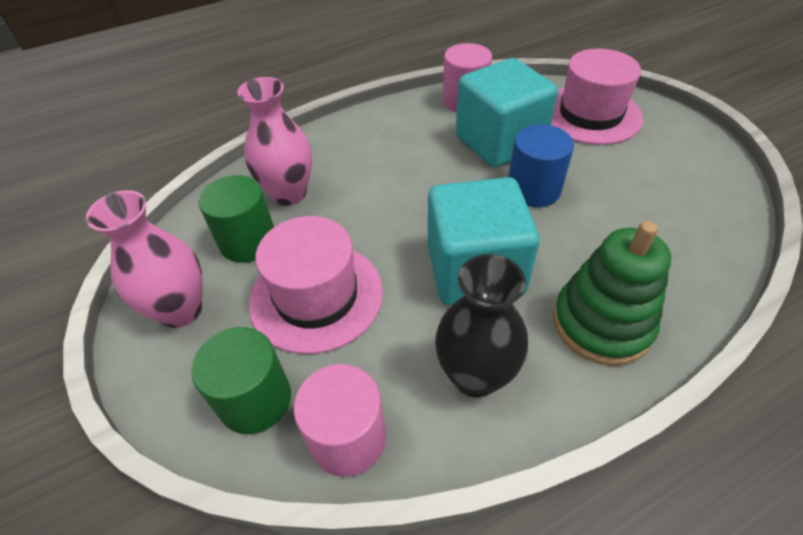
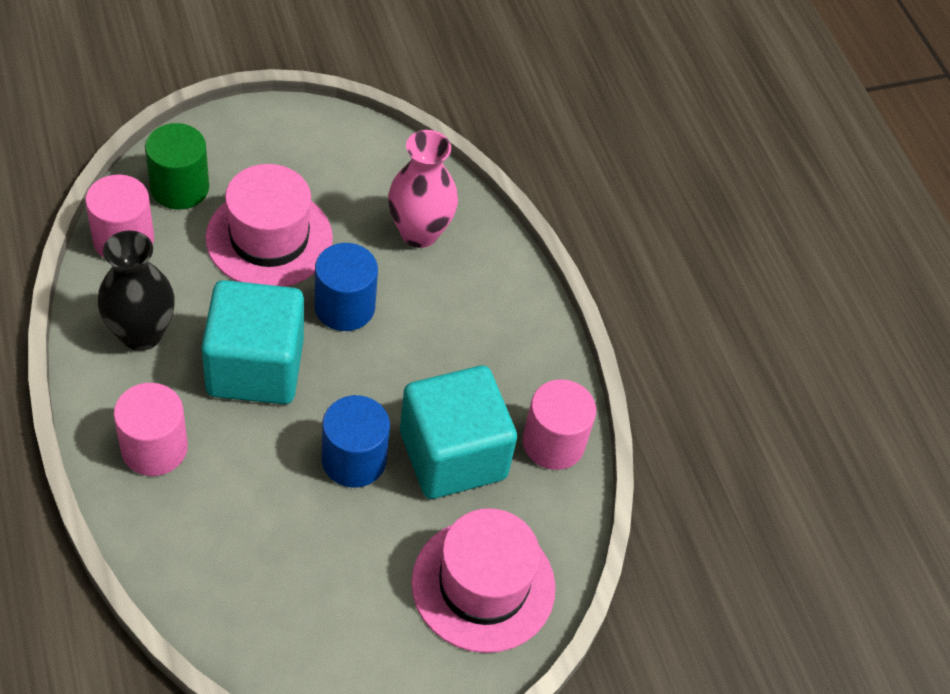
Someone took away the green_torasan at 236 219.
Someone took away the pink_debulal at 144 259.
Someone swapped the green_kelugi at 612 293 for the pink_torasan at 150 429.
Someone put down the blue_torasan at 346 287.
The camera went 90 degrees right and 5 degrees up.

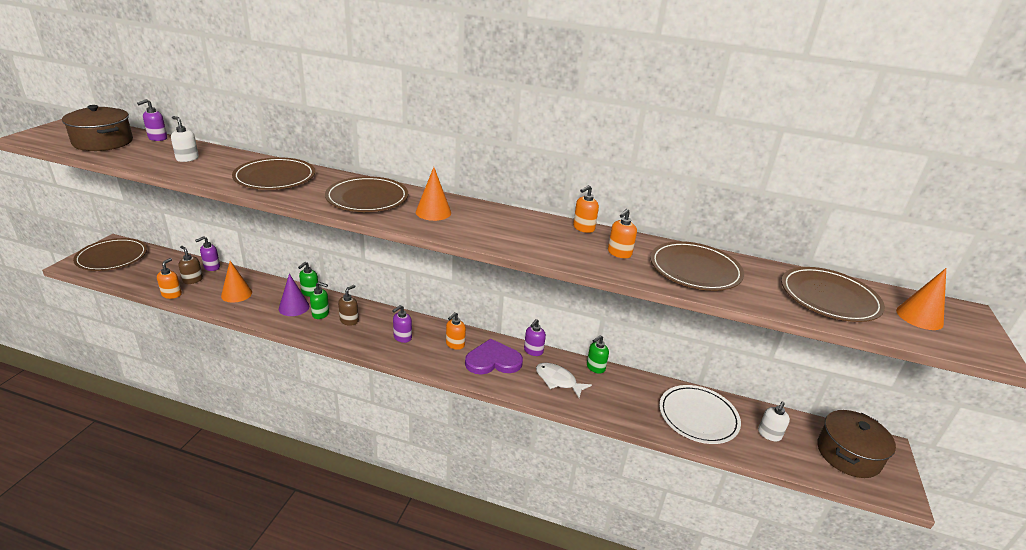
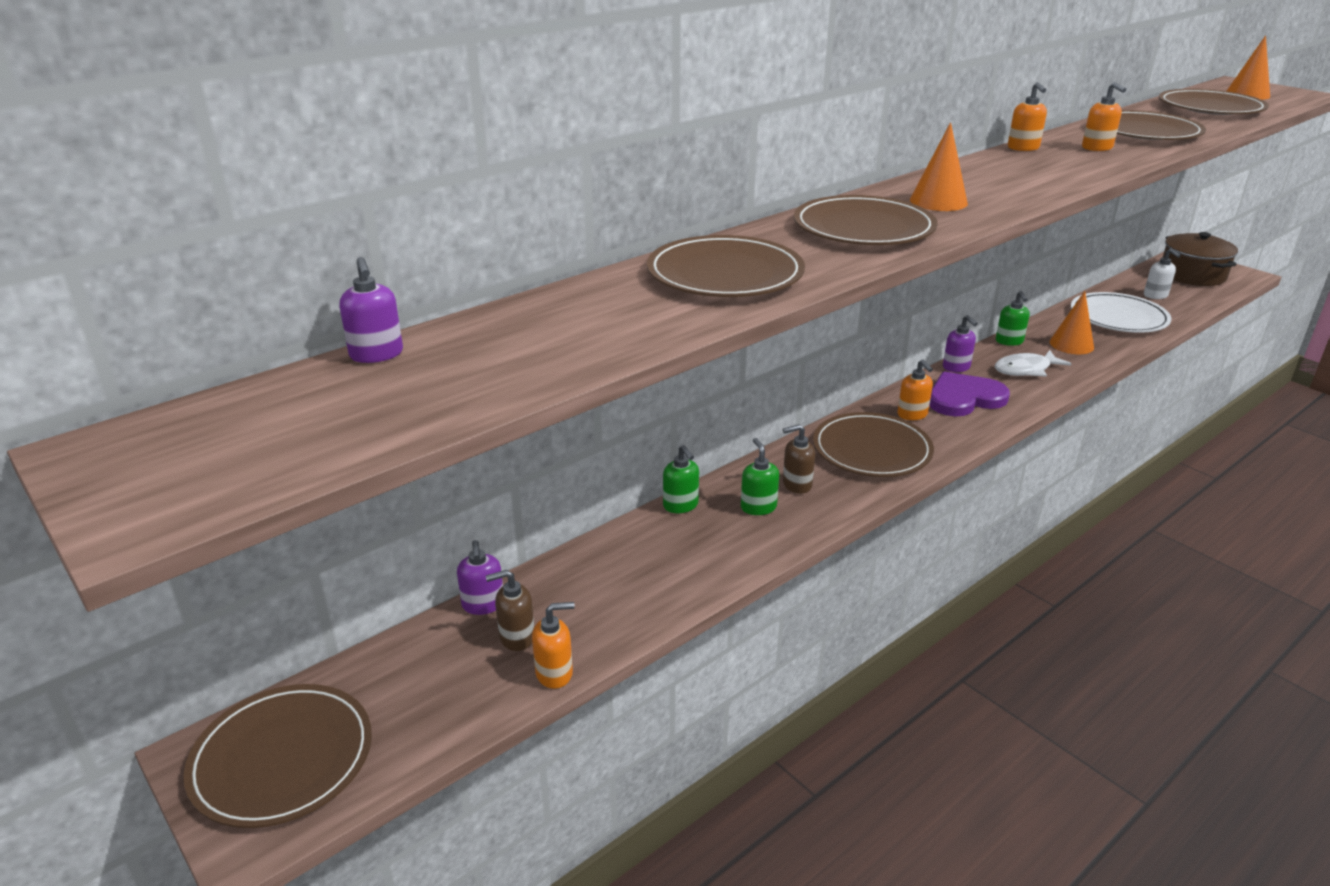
Someone took away the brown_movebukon at 97 128.
Someone took away the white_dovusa at 185 139.
Someone rotated the orange_dovusa at 169 278 by 120 degrees clockwise.
Someone carried the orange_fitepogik from 236 282 to 1072 322.
Someone took away the purple_fitepogik at 294 295.
Someone rotated the green_dovusa at 319 300 by 60 degrees counterclockwise.
Someone rotated the brown_dovusa at 348 305 by 75 degrees counterclockwise.
Someone swapped the purple_dovusa at 402 324 for the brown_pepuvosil at 873 444.
Someone rotated the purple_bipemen at 494 357 by 45 degrees clockwise.
The camera went 55 degrees left and 0 degrees up.

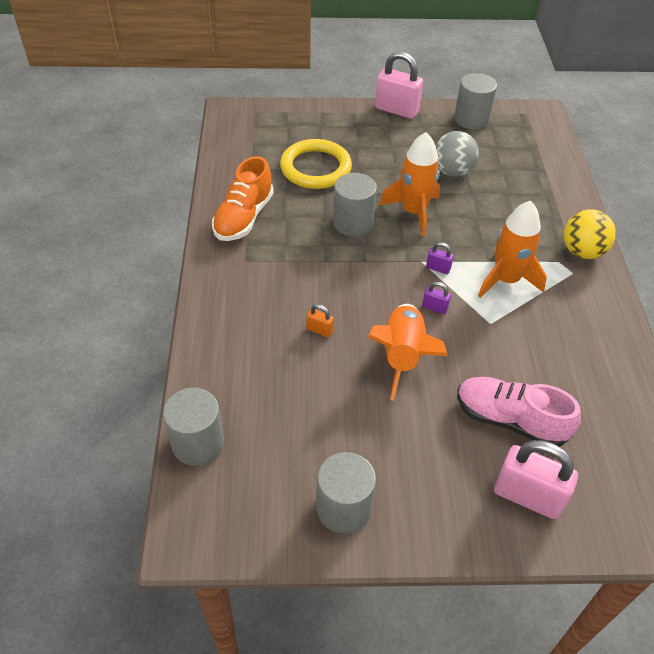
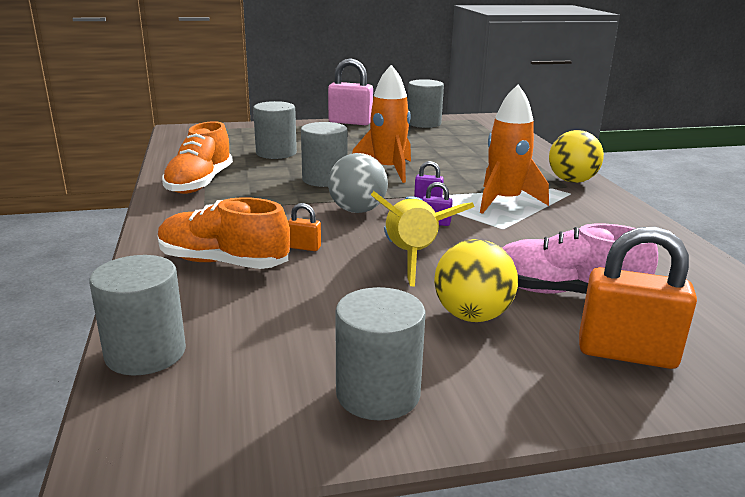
Someone carried the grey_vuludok from 457 154 to 358 183.
Someone swapped the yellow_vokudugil at 316 164 for the grey_torasan at 275 130.
Someone repainted the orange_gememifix at 408 352, which became the yellow_gememifix at 422 239.
Someone repainted the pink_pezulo at 536 479, which became the orange_pezulo at 638 298.
Someone put down the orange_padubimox at 224 233.
Someone put down the yellow_vuludok at 476 280.
The camera went 10 degrees left and 25 degrees down.

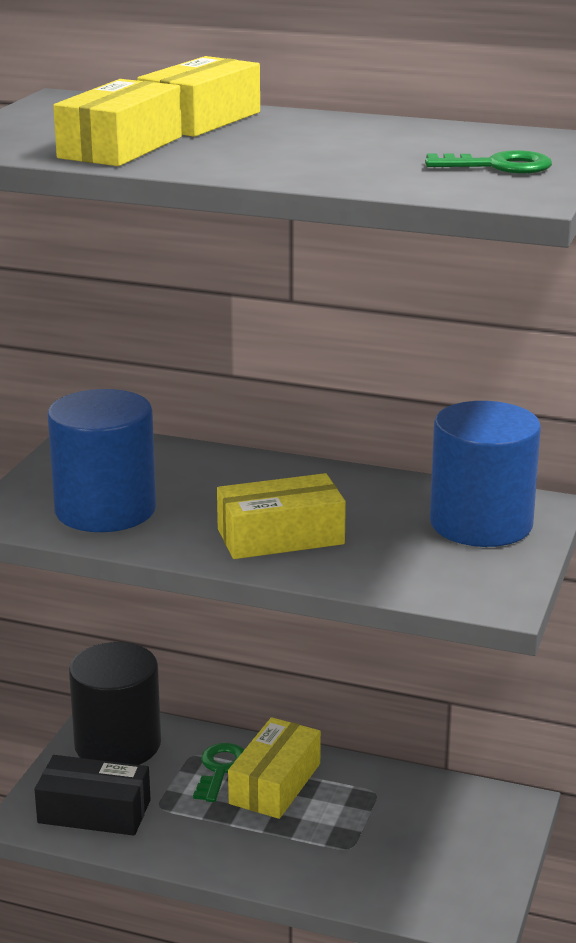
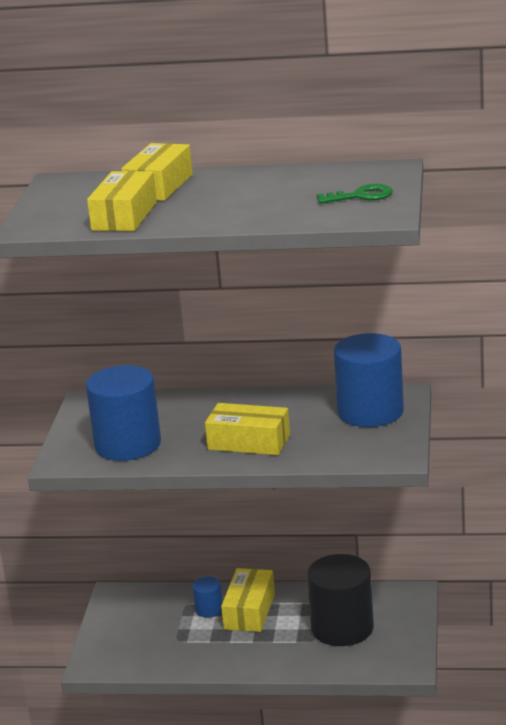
Someone rotated the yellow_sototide at 281 516 by 45 degrees clockwise.
Someone carried the black_torasan from 115 703 to 340 600.
Someone swapped the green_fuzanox at 218 772 for the blue_torasan at 208 597.
Someone took away the black_sototide at 92 795.
The camera went 10 degrees left and 0 degrees up.

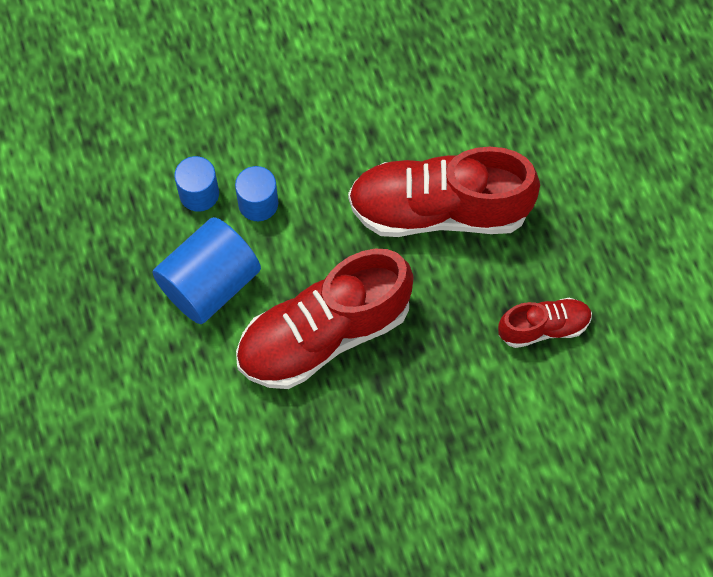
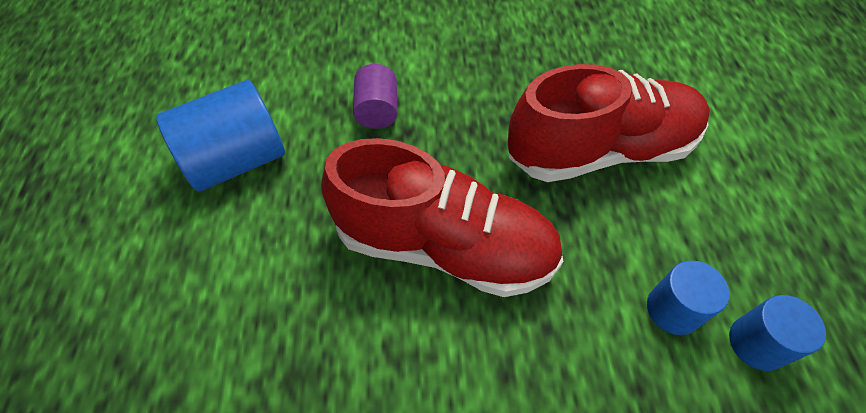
Someone carried the blue_torasan from 207 270 to 220 136.
Someone swapped the red_padubimox at 545 323 for the purple_torasan at 375 96.
The camera went 165 degrees left and 10 degrees down.

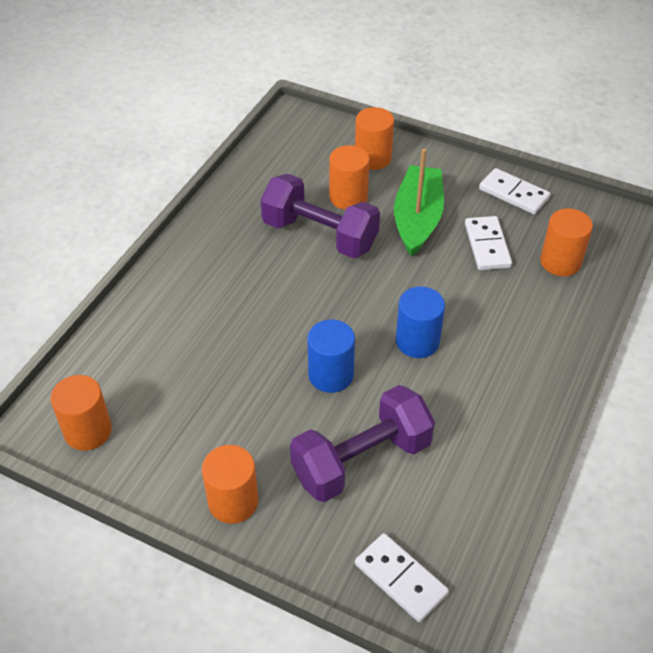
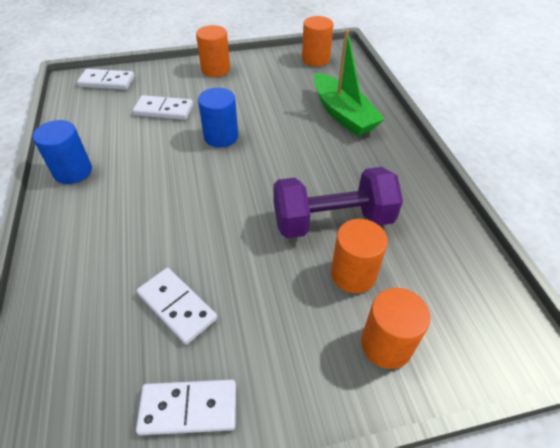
Someone carried the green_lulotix from 419 203 to 349 82.
Someone took away the orange_torasan at 566 242.
Someone carried the blue_torasan from 420 322 to 62 152.
Someone swapped the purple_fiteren at 362 443 for the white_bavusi at 163 107.
The camera went 140 degrees right and 0 degrees up.

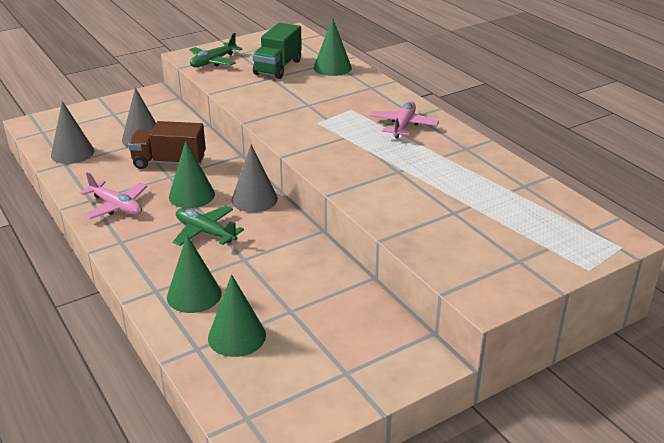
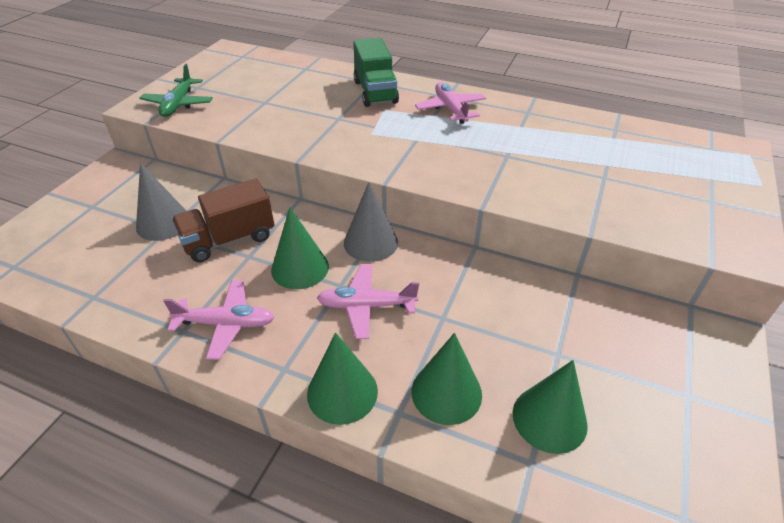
Someone carried the green_fitepogik from 333 47 to 342 378.
Someone carried the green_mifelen from 277 51 to 376 72.
Someone took away the grey_fitepogik at 73 132.
Someone repainted the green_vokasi at 208 226, which became the pink_vokasi at 368 301.
The camera went 35 degrees left and 10 degrees up.

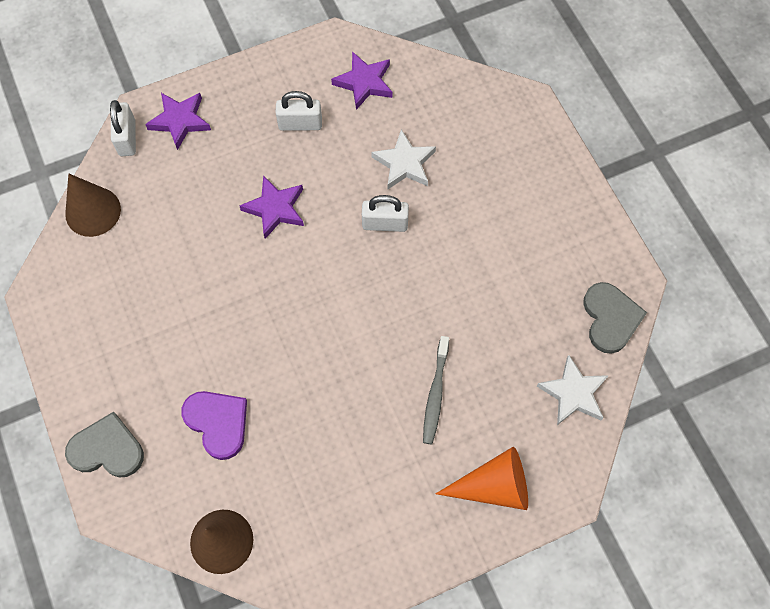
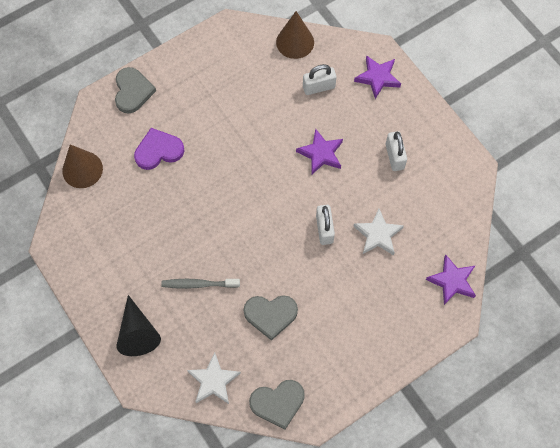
Someone carried the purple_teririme from 361 81 to 451 280.
Someone carried the white_pezulo from 123 128 to 320 79.
Someone rotated the purple_bipemen at 214 425 by 150 degrees counterclockwise.
Someone repainted the orange_fitepogik at 482 478, which became the black_fitepogik at 139 325.
Someone put down the grey_bipemen at 270 318.
The camera went 80 degrees right and 0 degrees up.

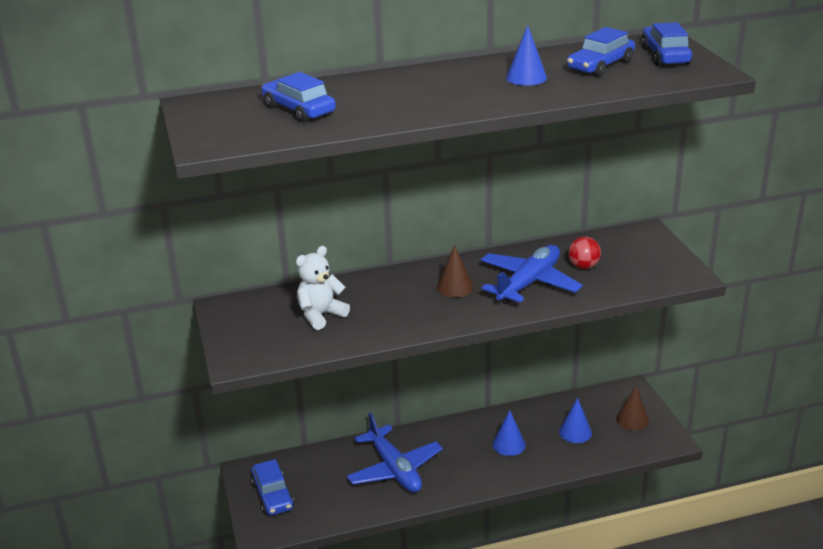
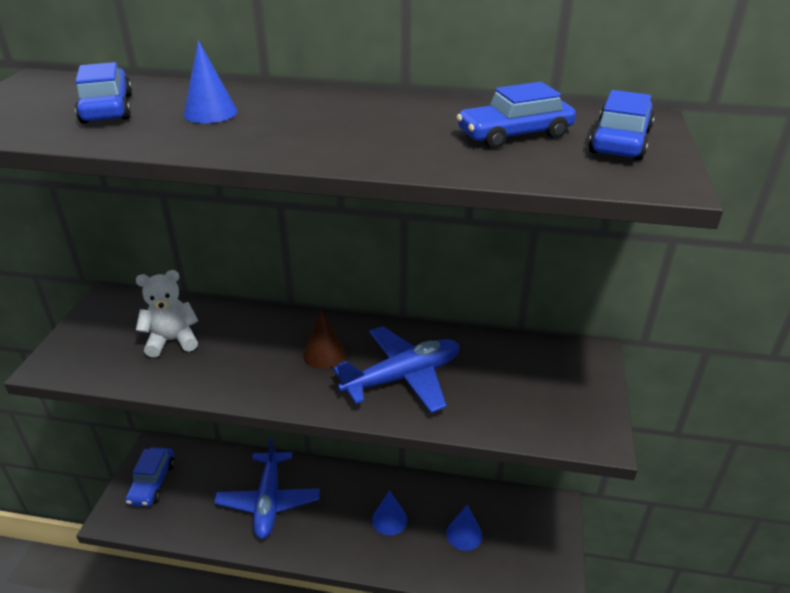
Someone carried the blue_fitepogik from 526 55 to 210 81.
Someone took away the red_vuludok at 584 253.
Someone took away the brown_fitepogik at 632 408.
The camera went 25 degrees right and 5 degrees up.

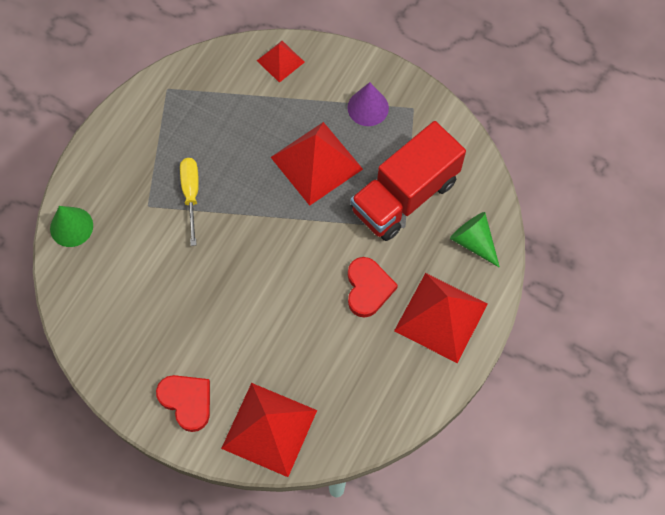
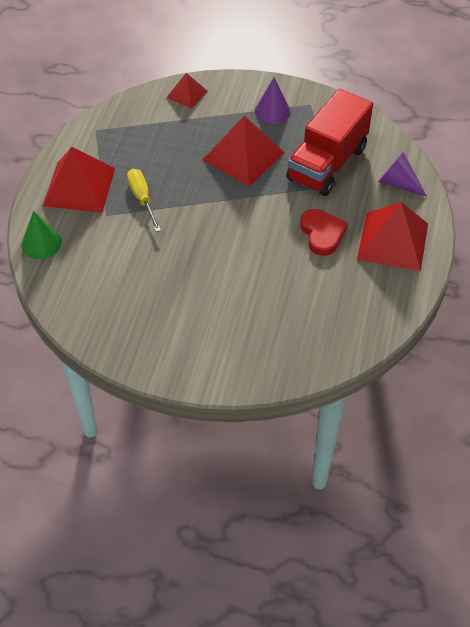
Someone repainted the green_fitepogik at 475 240, which became the purple_fitepogik at 402 174.
Someone took away the red_bipemen at 183 403.
Someone carried the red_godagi from 269 430 to 79 180.
The camera went 15 degrees left and 15 degrees down.

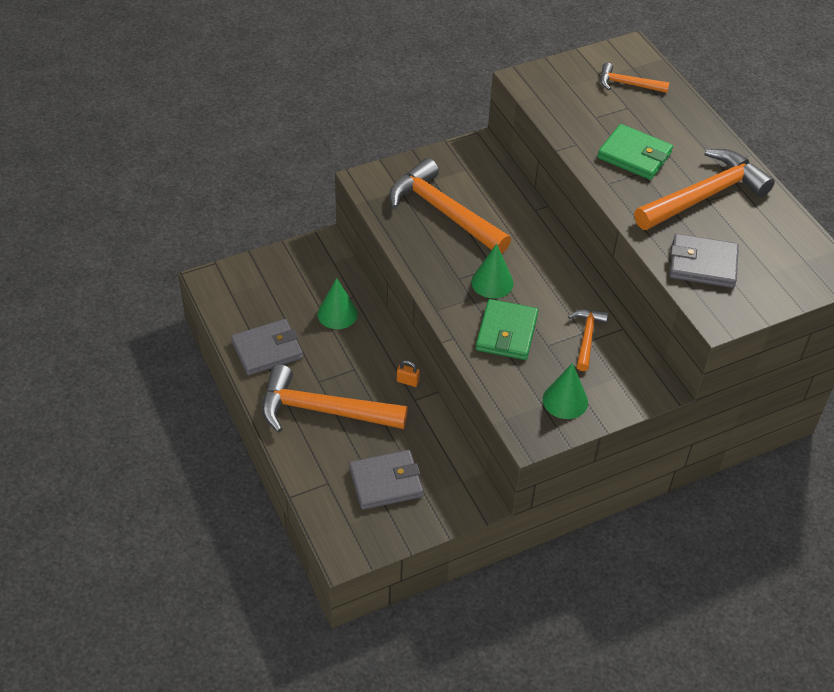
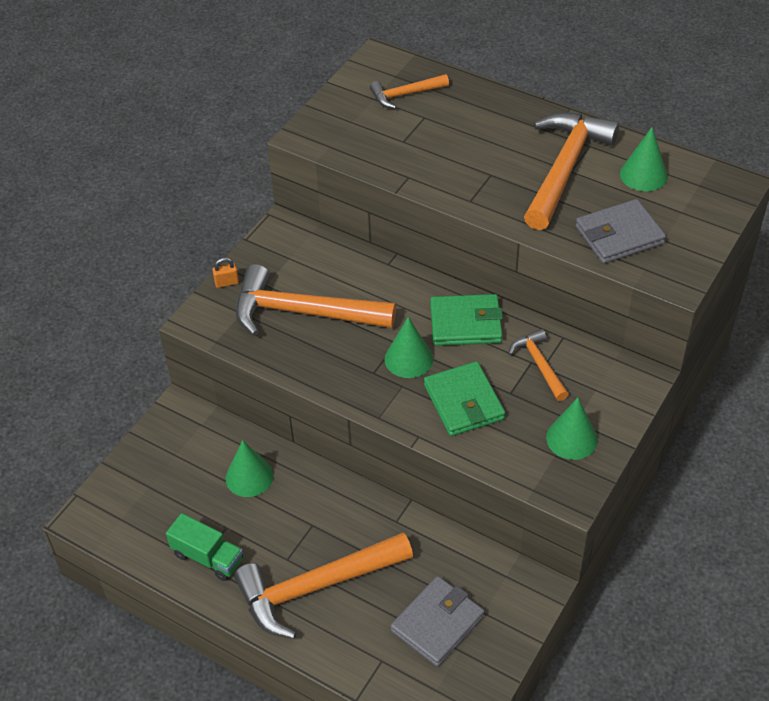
Someone carried the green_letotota from 635 152 to 466 320.
Someone swapped the grey_letotota at 267 347 for the green_mifelen at 204 547.
Someone carried the orange_pezulo from 408 373 to 225 272.
Someone put down the green_fitepogik at 644 159.
The camera went 30 degrees left and 0 degrees up.

